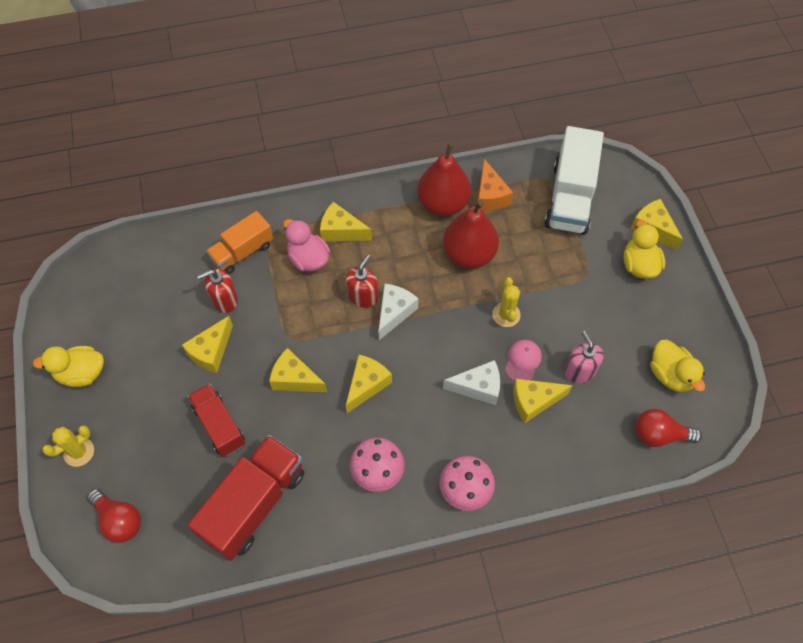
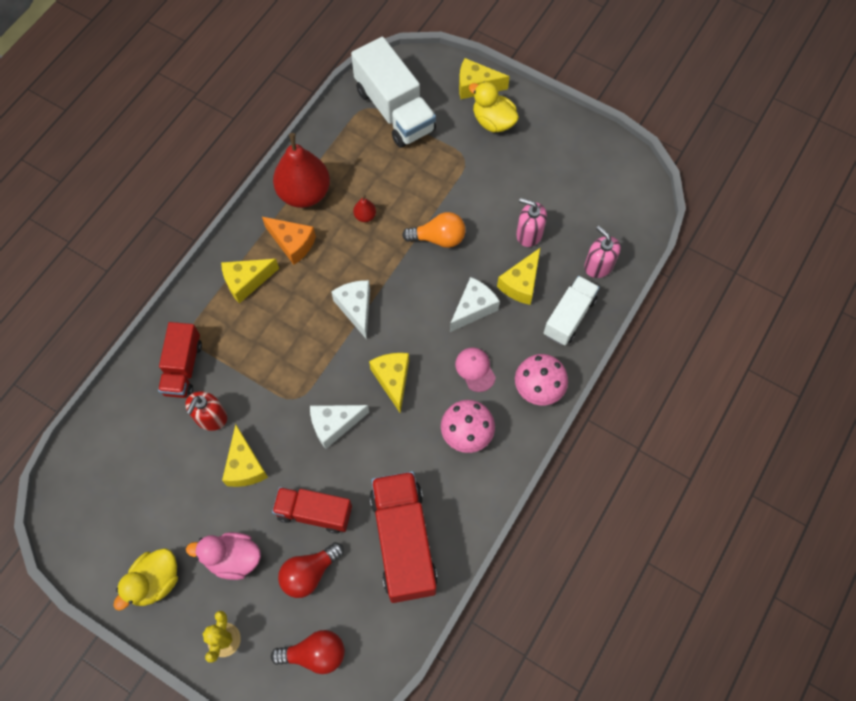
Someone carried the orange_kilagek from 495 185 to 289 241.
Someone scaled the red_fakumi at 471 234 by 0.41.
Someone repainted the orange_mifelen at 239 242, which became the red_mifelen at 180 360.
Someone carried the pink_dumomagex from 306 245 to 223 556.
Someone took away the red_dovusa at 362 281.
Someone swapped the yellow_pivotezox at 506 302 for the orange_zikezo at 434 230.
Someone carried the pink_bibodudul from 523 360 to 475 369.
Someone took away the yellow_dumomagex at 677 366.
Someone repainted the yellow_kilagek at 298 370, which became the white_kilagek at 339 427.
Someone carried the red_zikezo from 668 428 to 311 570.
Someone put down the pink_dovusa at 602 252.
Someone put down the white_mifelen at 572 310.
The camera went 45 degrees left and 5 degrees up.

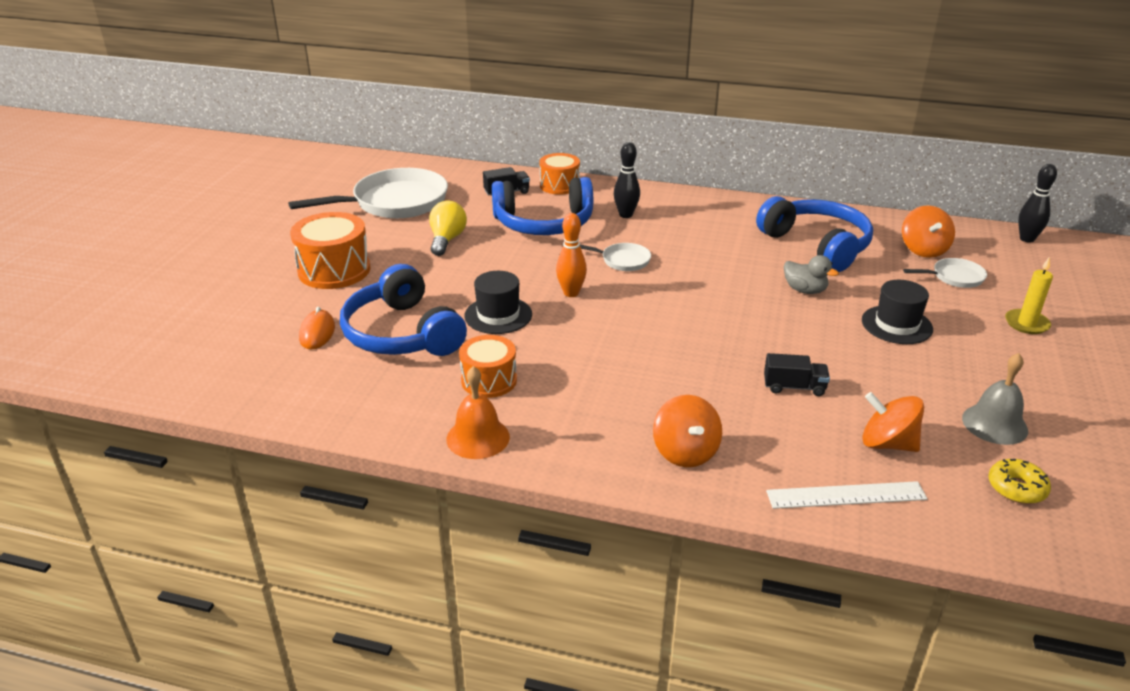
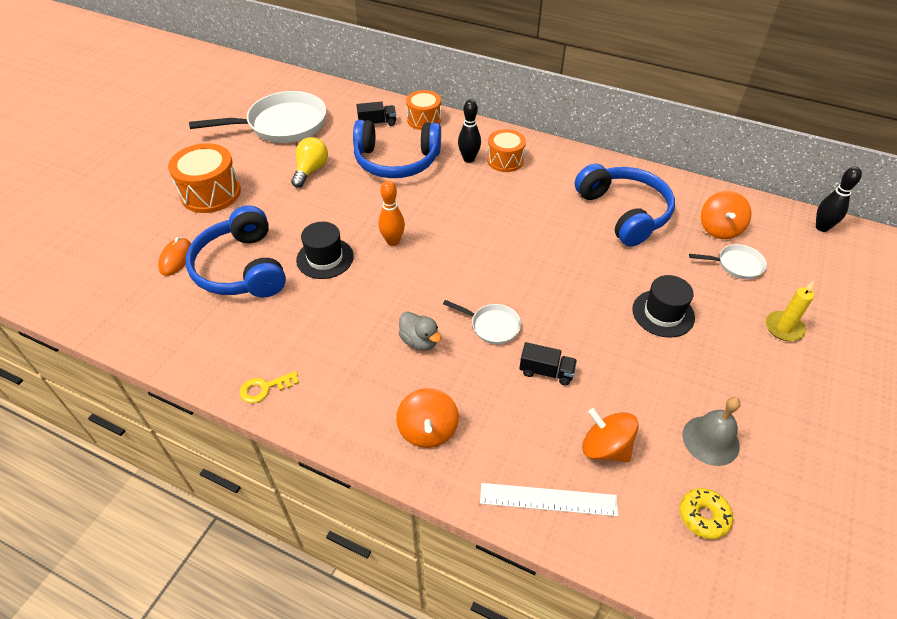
Someone carried the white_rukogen from 615 257 to 482 322.
Someone carried the grey_dumomagex from 811 274 to 420 331.
Someone carried the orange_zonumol from 488 366 to 506 150.
Someone swapped the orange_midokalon at 478 412 for the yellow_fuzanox at 269 387.
The camera went 10 degrees right and 15 degrees up.

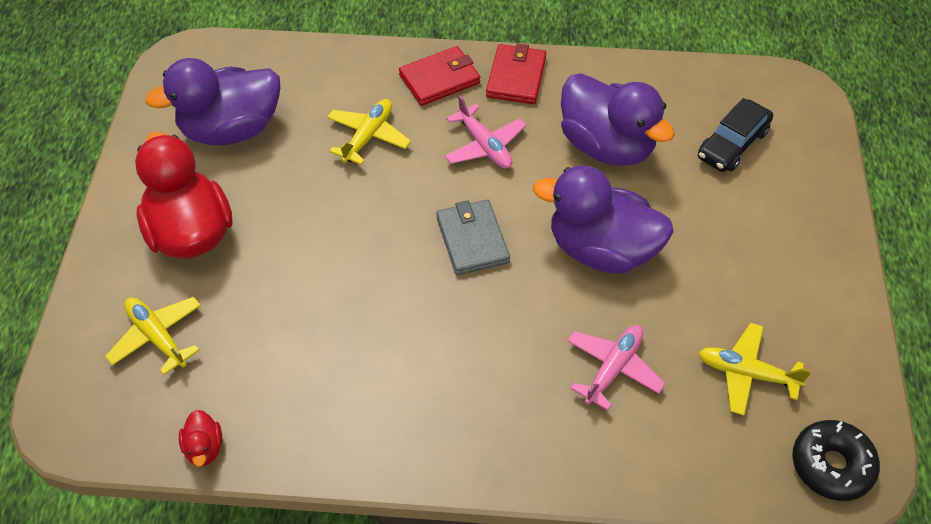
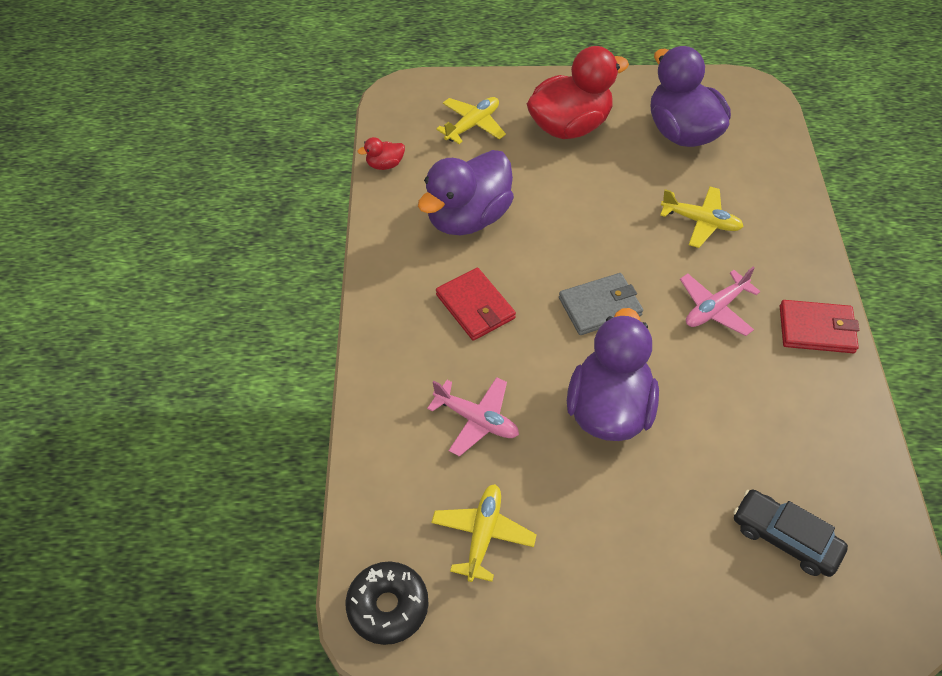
Someone carried the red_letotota from 439 76 to 476 304.
Someone carried the purple_dumomagex from 618 119 to 466 192.
The camera went 85 degrees right and 0 degrees up.

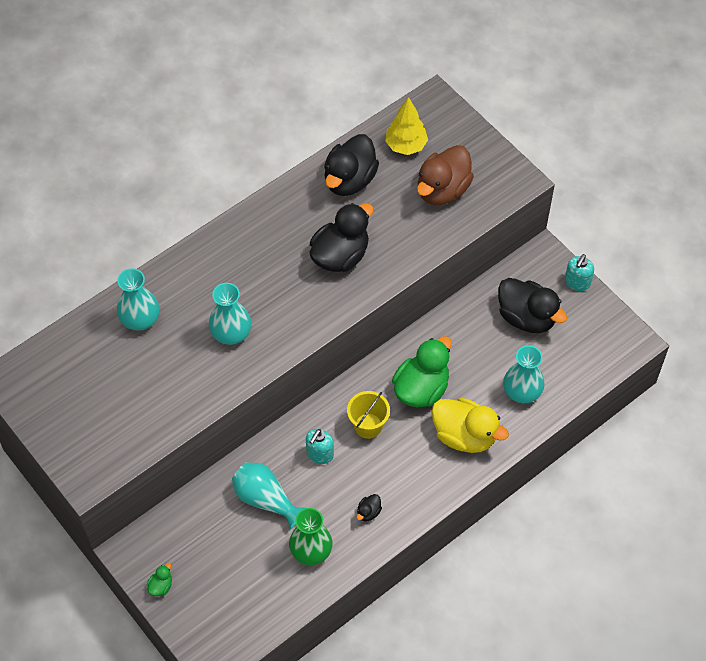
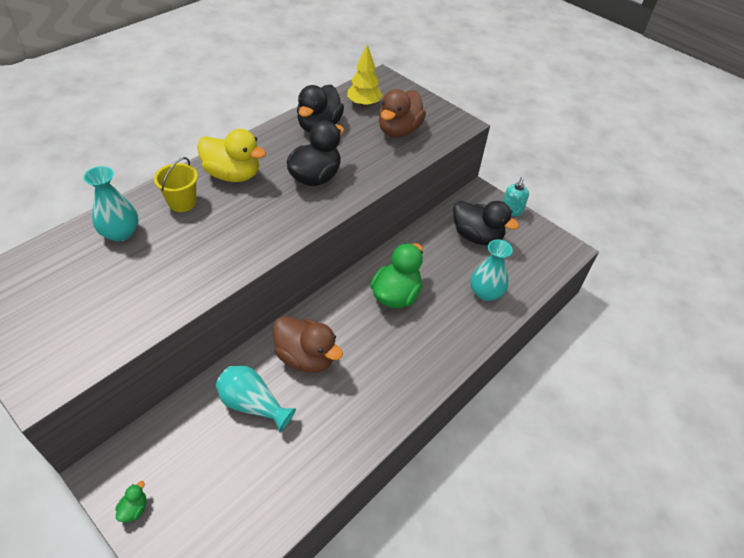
Someone took away the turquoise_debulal at 230 314.
Someone carried the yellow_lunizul from 368 415 to 176 184.
Someone carried the yellow_dumomagex from 470 425 to 231 155.
Someone swapped the turquoise_dovusa at 320 446 for the brown_dumomagex at 308 344.
Someone took away the black_dumomagex at 369 507.
Someone took away the green_debulal at 311 536.
The camera went 10 degrees left and 10 degrees down.

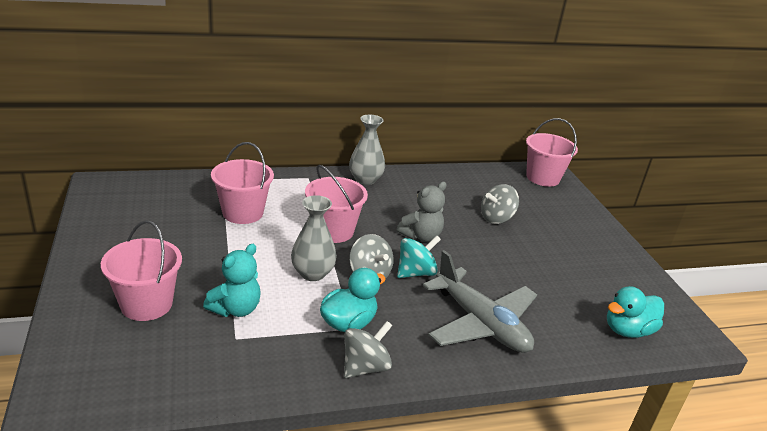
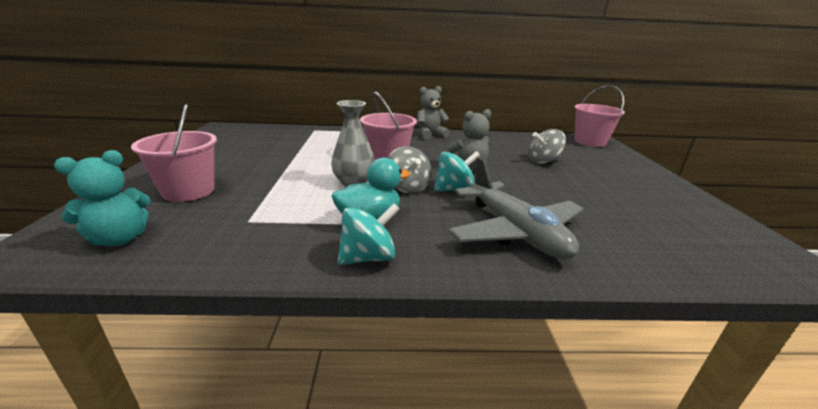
Someone swapped the grey_debulal at 367 150 for the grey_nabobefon at 433 113.
Someone took away the pink_lunizul at 242 183.
Someone carried the turquoise_nabobefon from 232 280 to 102 198.
Someone took away the turquoise_dumomagex at 635 312.
Someone repainted the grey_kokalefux at 368 349, which became the turquoise_kokalefux at 369 234.
The camera went 15 degrees right and 5 degrees down.

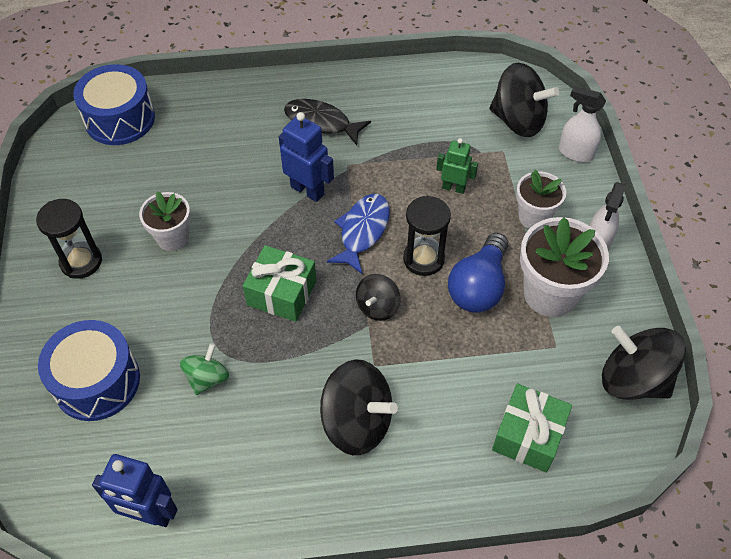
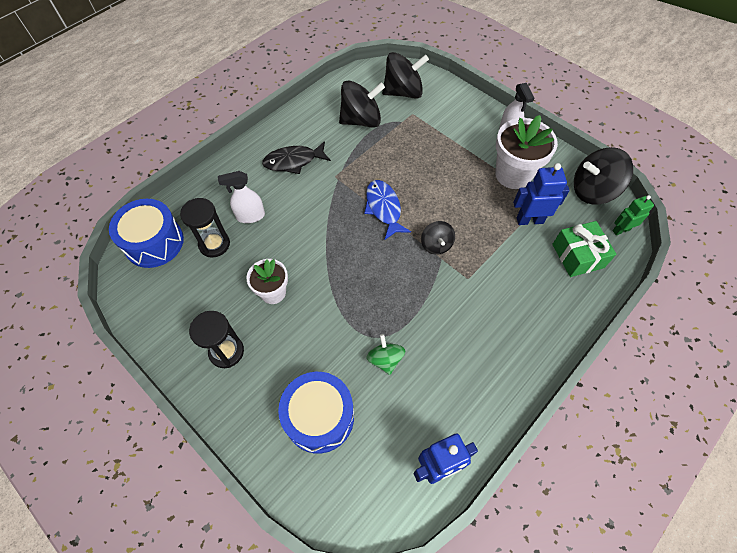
Someone carried the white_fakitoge from 582 124 to 241 197.
Someone carried the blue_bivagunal from 306 157 to 541 194.
Someone carried the green_bivagunal from 457 166 to 633 215.
Someone took away the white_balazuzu at 541 199.
Someone carried the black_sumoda from 427 235 to 205 227.
Someone took away the blue_zikezo at 478 273.
Someone took away the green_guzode at 279 283.
Someone carried the black_kokalefux from 359 407 to 362 103.
The camera went 40 degrees left and 5 degrees up.

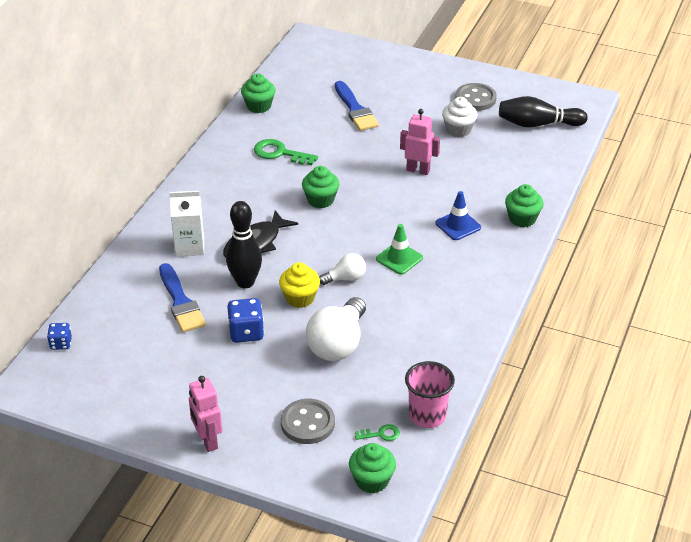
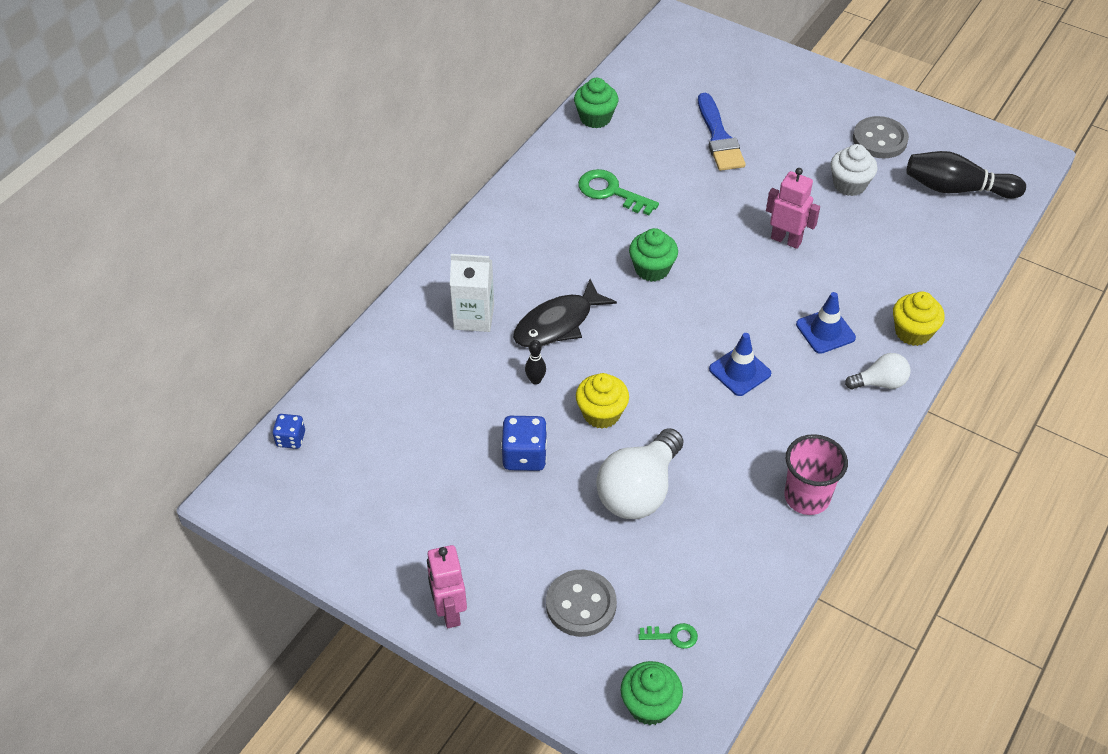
Someone repainted the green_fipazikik at 524 205, which became the yellow_fipazikik at 919 318.
Someone scaled the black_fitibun at 244 244 by 0.46.
Someone repainted the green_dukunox at 399 249, which became the blue_dukunox at 740 364.
Someone carried the white_zikezo from 342 269 to 878 371.
Someone took away the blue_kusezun at 182 297.
Someone carried the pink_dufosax from 430 394 to 816 474.
The camera went 10 degrees right and 10 degrees up.

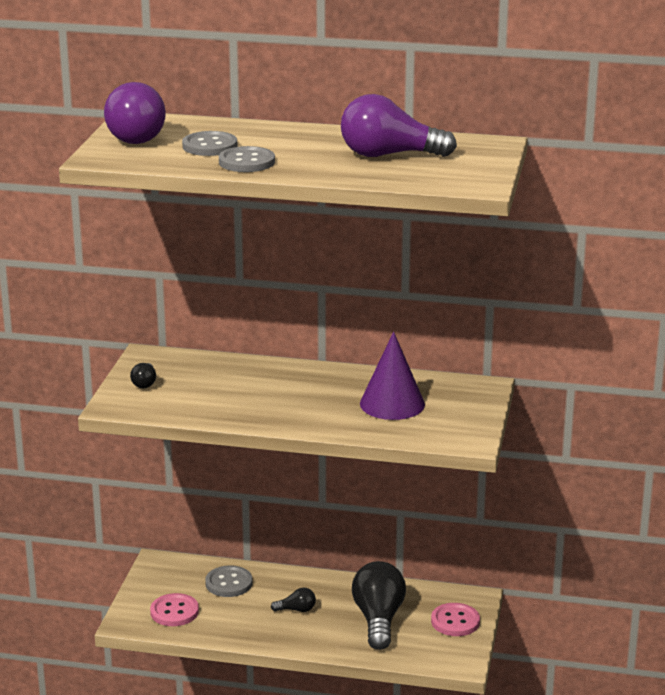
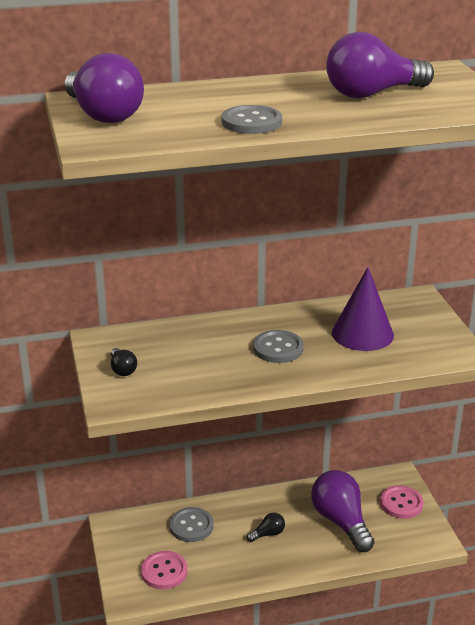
Someone carried the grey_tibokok from 209 143 to 278 346.
Someone repainted the black_zikezo at 379 605, which became the purple_zikezo at 342 511.
The camera went 25 degrees left and 5 degrees up.

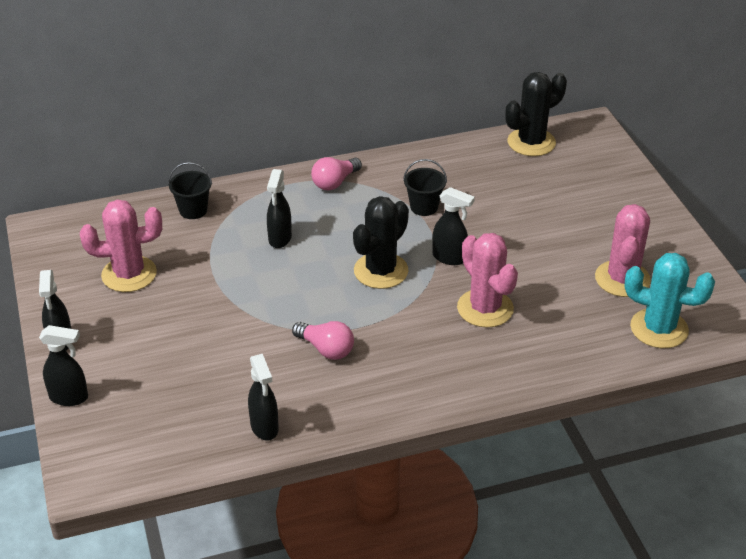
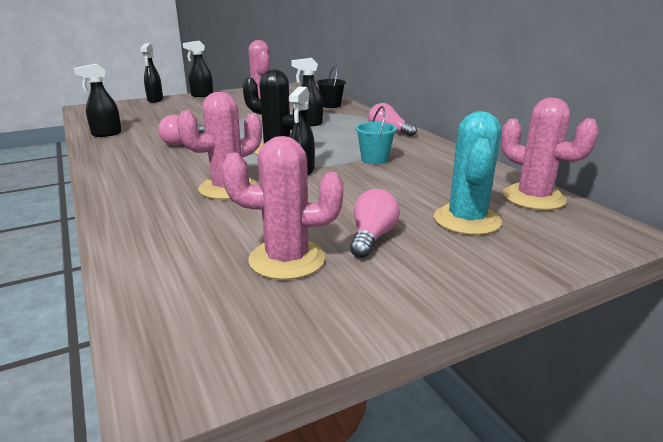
Someone repainted the black_pivotezox at 536 114, which became the pink_pivotezox at 550 154.
Someone repainted the black_lunizul at 425 187, which became the turquoise_lunizul at 376 135.
Someone carried the turquoise_pivotezox from 669 300 to 468 173.
Someone put down the pink_zikezo at 375 223.
The camera went 80 degrees right and 15 degrees down.

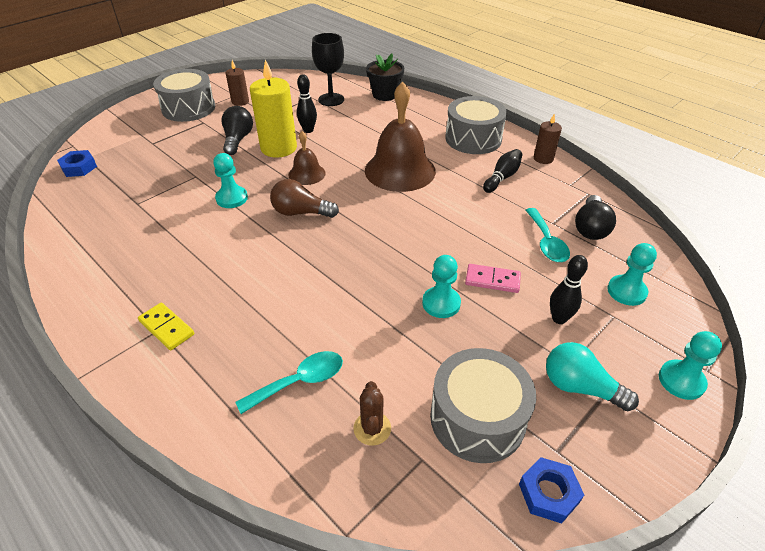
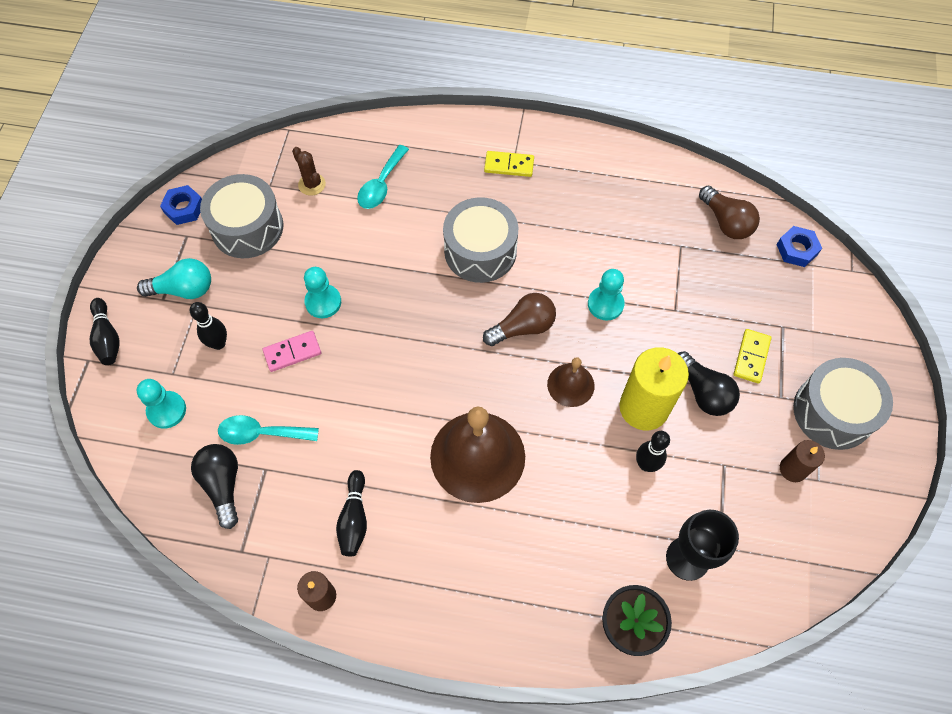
Someone carried the grey_zonumol from 476 125 to 480 240.
Someone rotated the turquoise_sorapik at 548 235 by 45 degrees counterclockwise.
Someone swapped the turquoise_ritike at 690 365 for the black_fitibun at 105 331.
Someone put down the brown_zikezo at 729 212.
Someone put down the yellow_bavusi at 752 356.
The camera went 145 degrees right and 20 degrees up.

